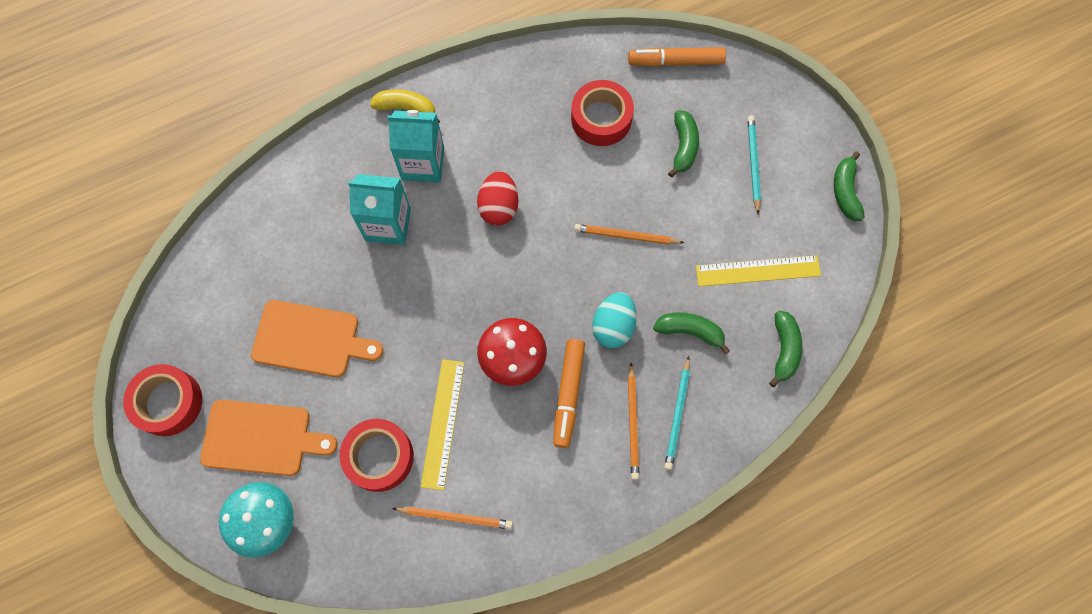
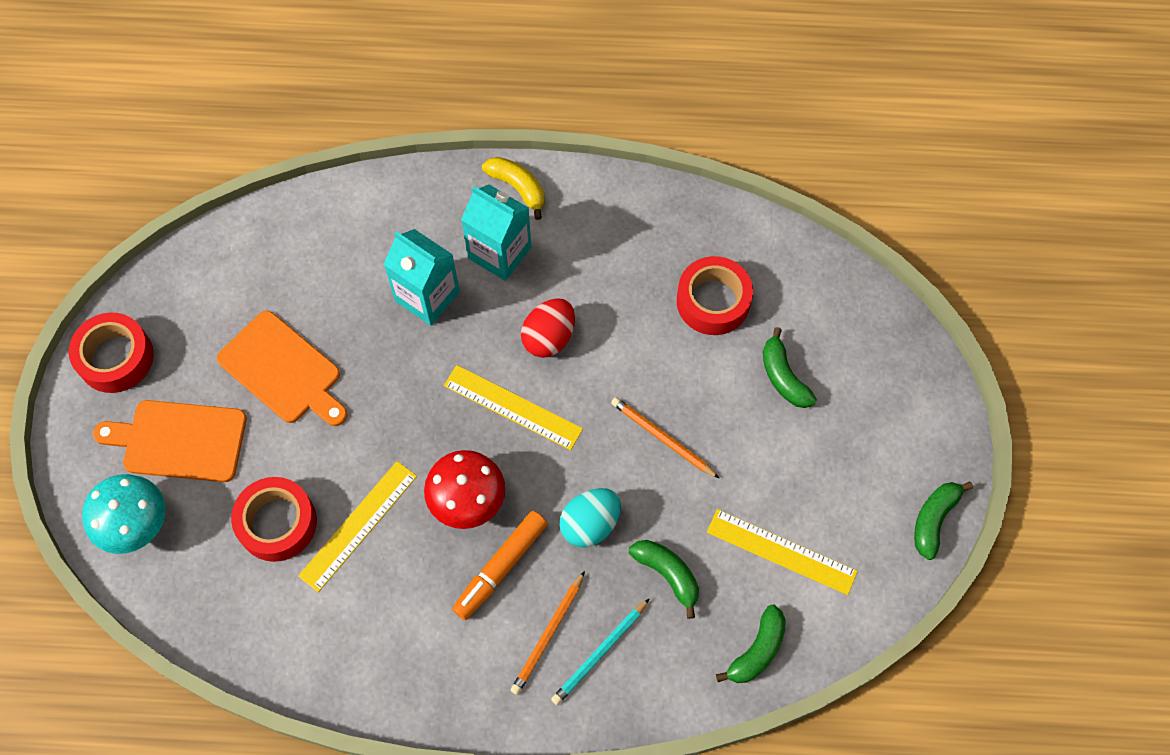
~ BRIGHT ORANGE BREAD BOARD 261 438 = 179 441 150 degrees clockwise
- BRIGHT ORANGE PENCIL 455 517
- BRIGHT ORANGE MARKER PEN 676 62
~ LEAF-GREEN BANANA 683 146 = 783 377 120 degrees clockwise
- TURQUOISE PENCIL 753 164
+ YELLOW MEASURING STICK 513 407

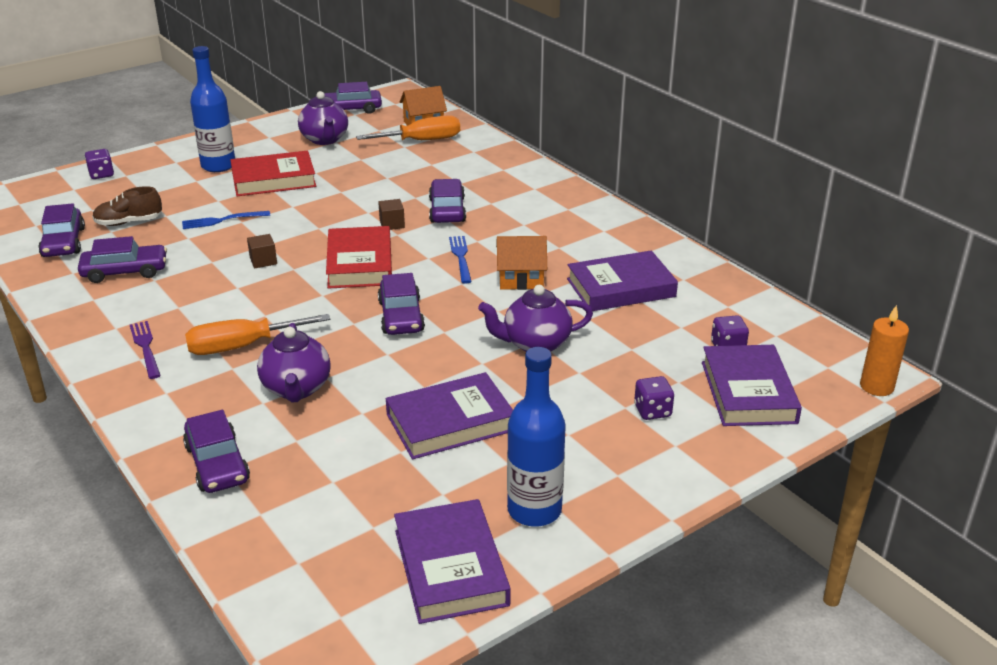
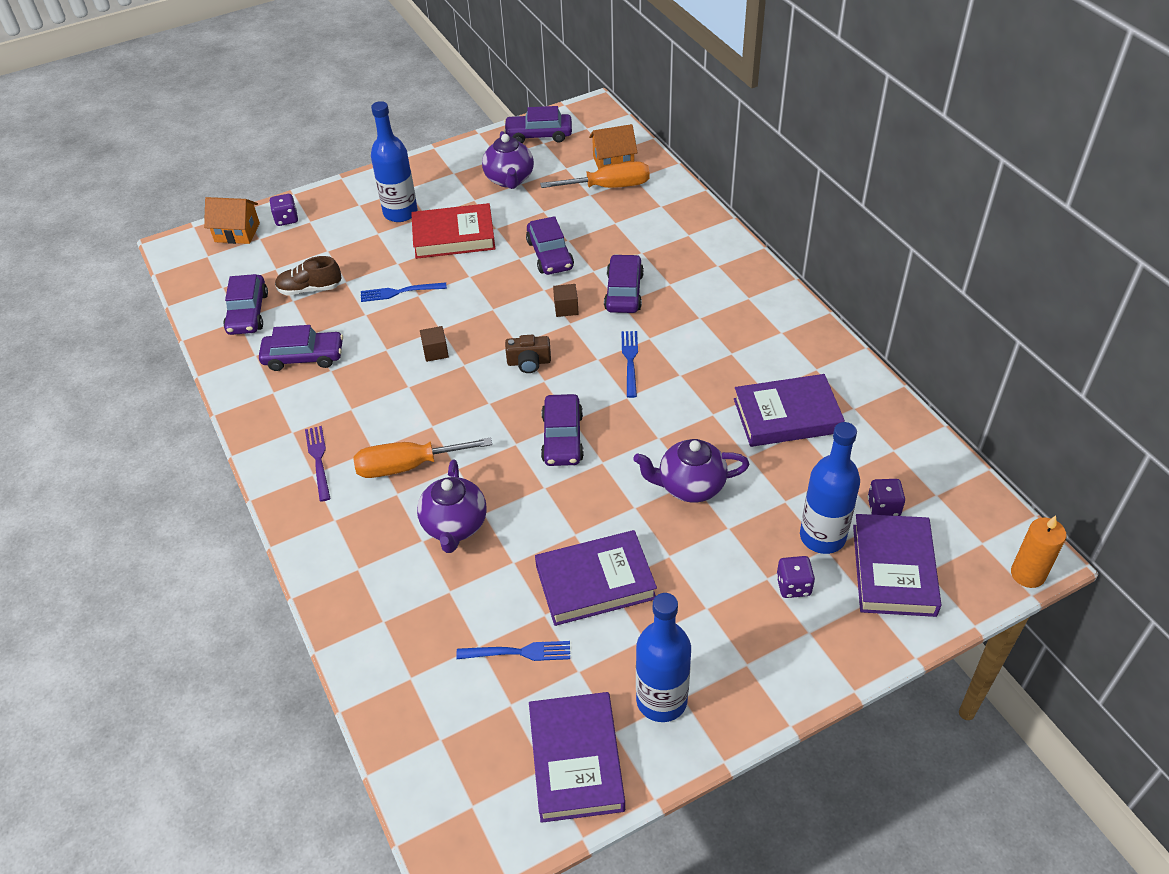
~ ROYAL PURPLE CAR 217 464 to 550 255
~ RED HARDCOVER 360 263 to BROWN PHOTO CAMERA 529 362
~ BRIGHT ORANGE TOY HOUSE 521 279 to 237 232
+ BLUE FORK 519 652
+ BLUE DRINK BOTTLE 822 537

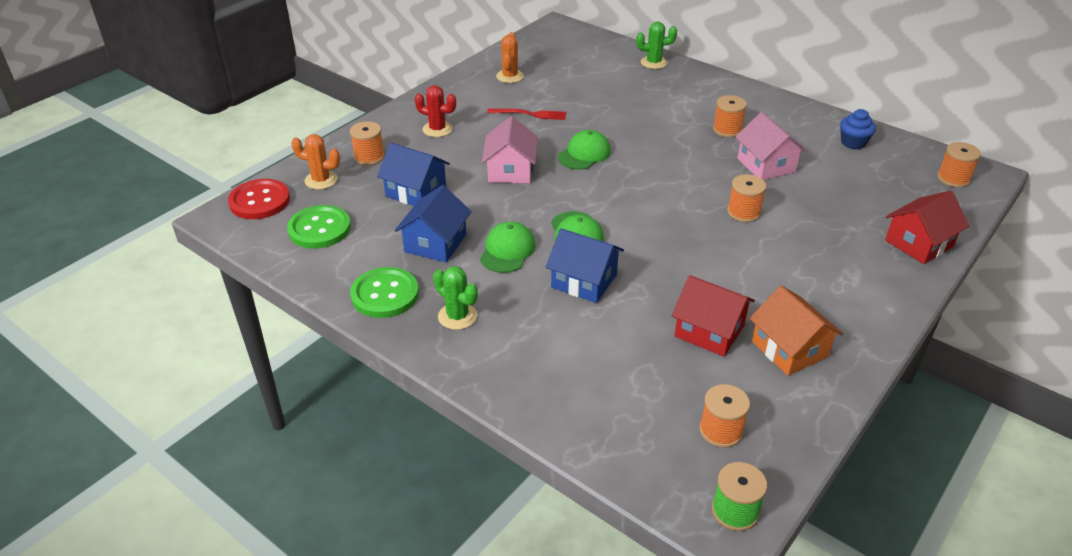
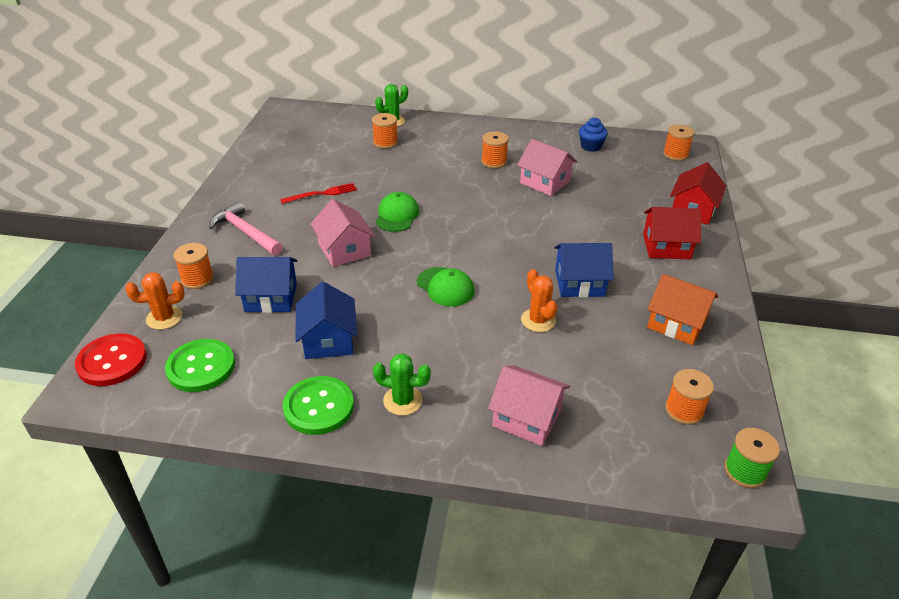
~ RED CACTUS 437 129 to ROSY CARPENTER'S HAMMER 246 232
- LEAF-GREEN BASEBALL CAP 507 250
~ BRIGHT ORANGE CACTUS 510 76 to 538 320
~ BLUE TOY HOUSE 584 281 to 579 283
~ RED TOY HOUSE 709 331 to 666 246
~ BRIGHT ORANGE REEL OF THREAD 743 212 to 385 142
+ ROSY TOY HOUSE 527 418

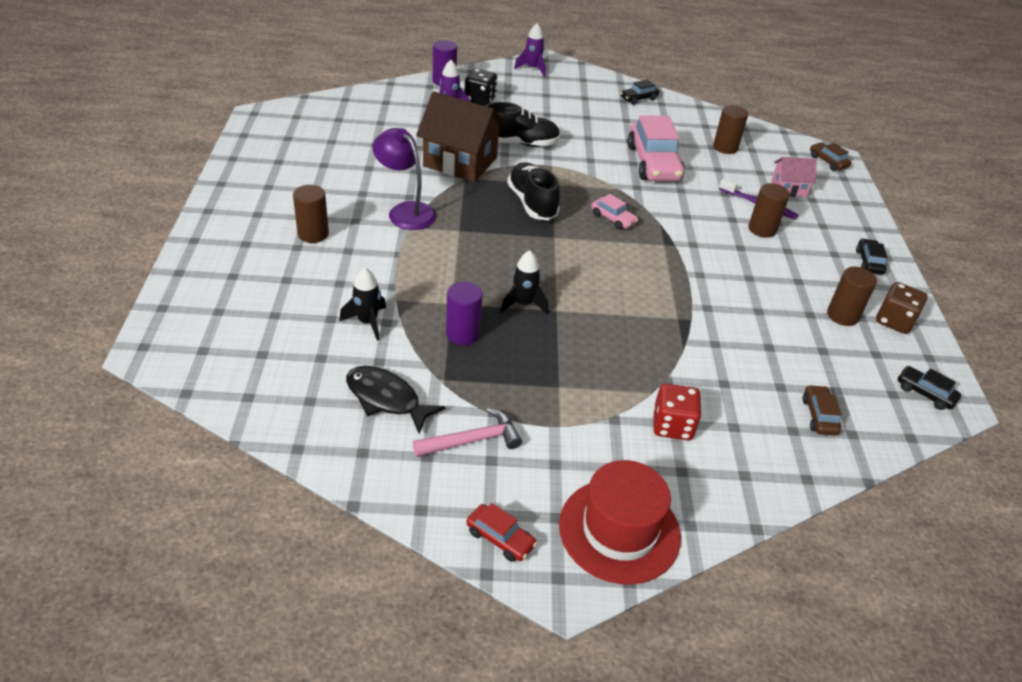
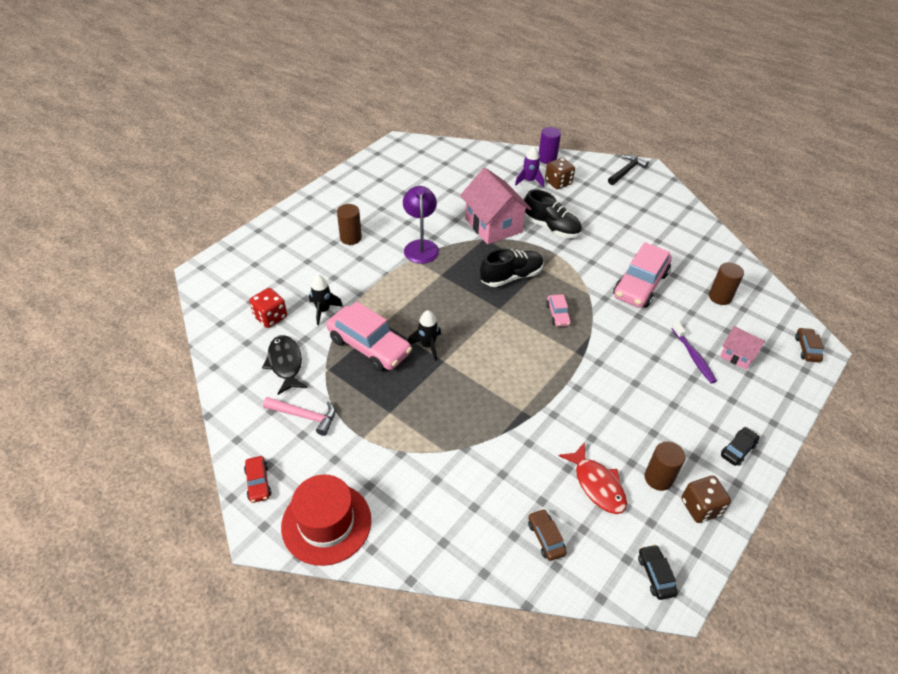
~ BROWN TOY HOUSE 460 162 to ROSY TOY HOUSE 493 225
~ ROYAL PURPLE CYLINDER SHAPE 462 334 to ROSY CAR 369 346
~ EBONY DICE 480 100 to BROWN DICE 558 182
~ EBONY LACE-UP SHOE 532 203 = 511 277 45 degrees clockwise
~ ROYAL PURPLE SPACESHIP 532 69 to EBONY CARPENTER'S HAMMER 626 171
- EBONY CAR 638 99
~ RED DICE 672 425 to 270 317
- BROWN CYLINDER SHAPE 762 229
~ BROWN CAR 819 416 = 545 538 60 degrees counterclockwise
+ RED FISH FIGURE 597 485

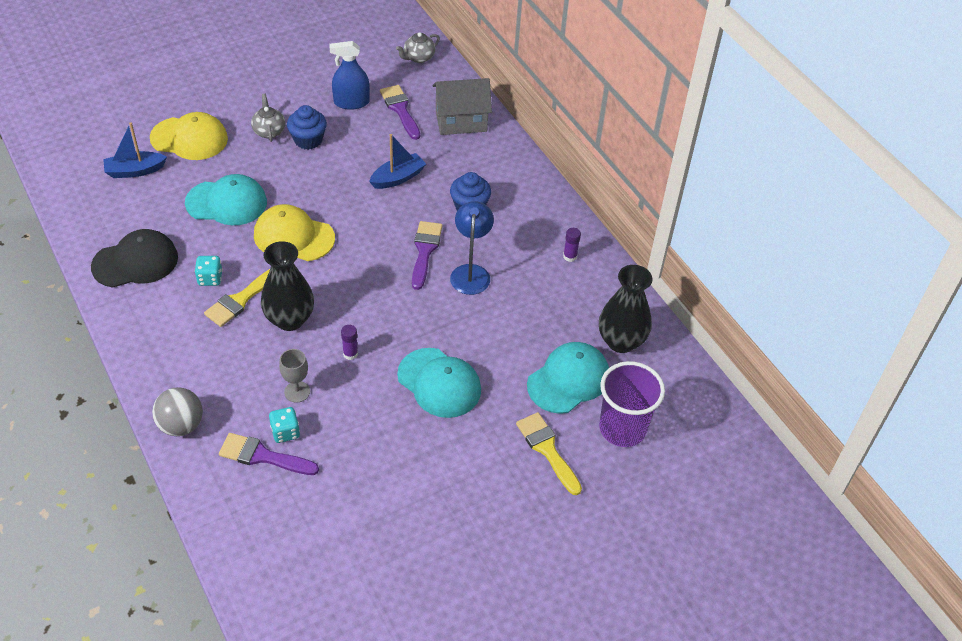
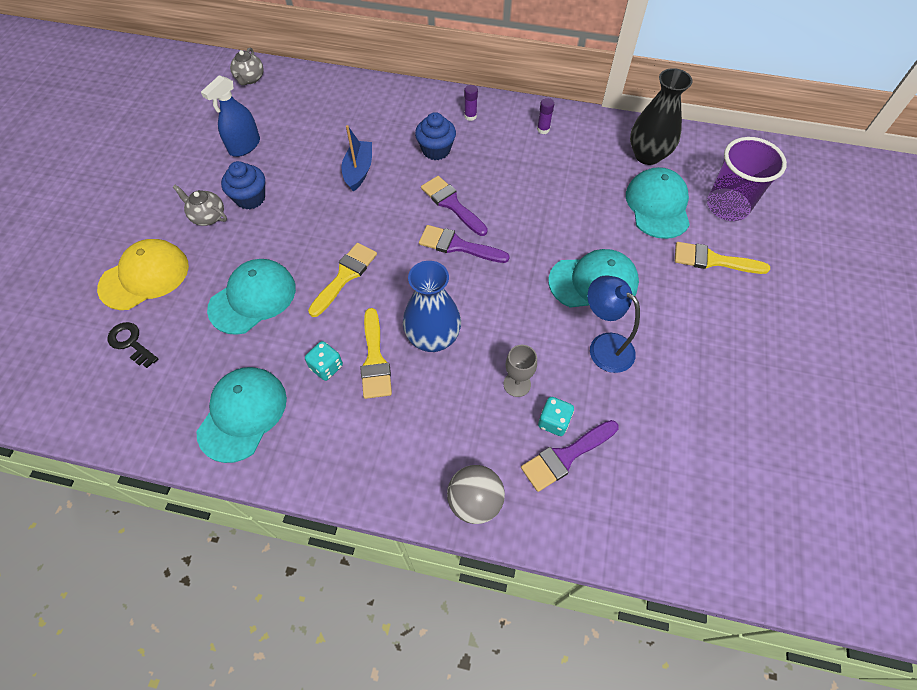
~ EBONY BASEBALL CAP 135 262 to TURQUOISE BASEBALL CAP 242 414
~ BLUE SAILBOAT 135 171 to EBONY KEY 131 343
~ YELLOW BASEBALL CAP 293 236 to YELLOW PAINTBRUSH 345 276
~ EBONY VASE 290 319 to BLUE VASE 433 338
~ ROYAL PURPLE GLUE STICK 350 354 to 470 116
~ ROYAL PURPLE PAINTBRUSH 400 110 to 458 246
- GREY TOY HOUSE 461 121
~ BLUE LAMP 471 272 to 604 346

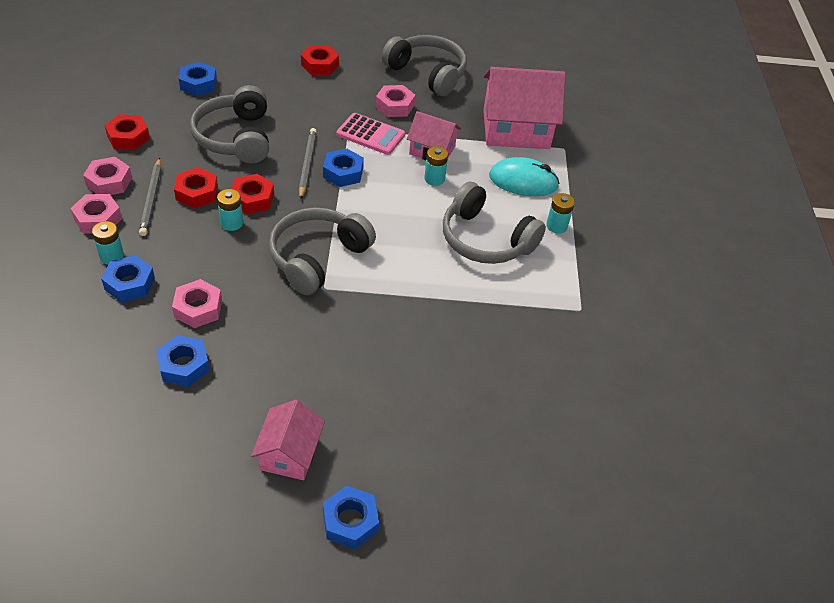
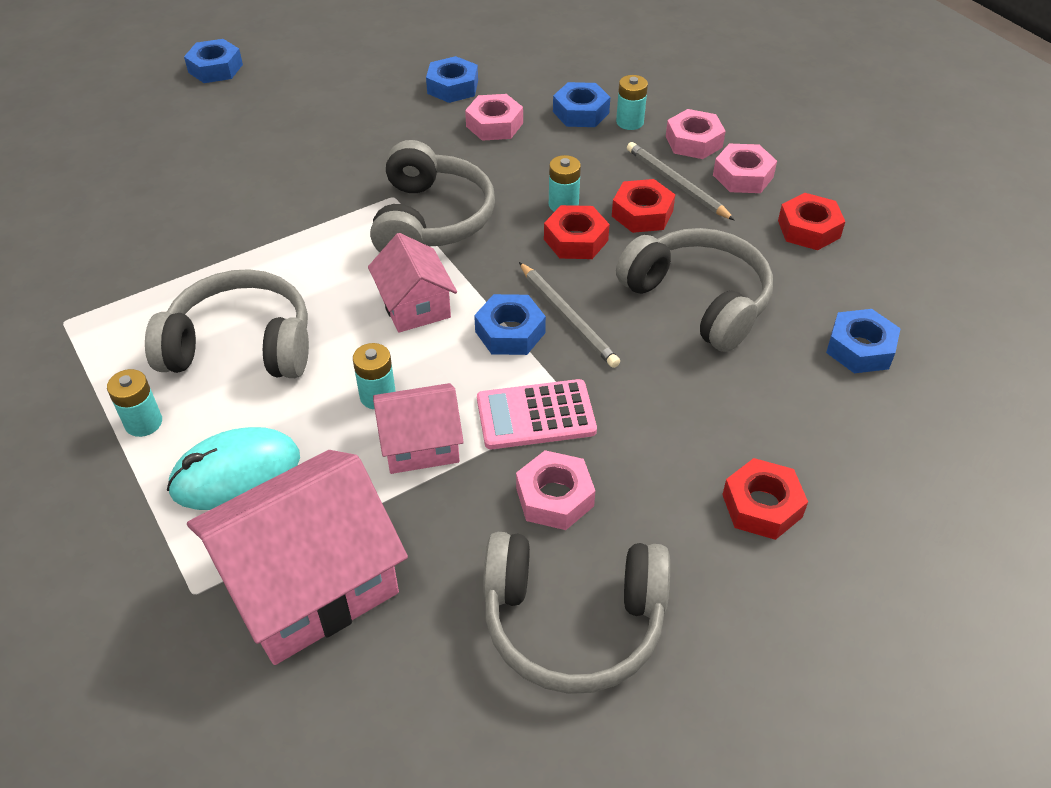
~ ROSY TOY HOUSE 289 453 to 414 305

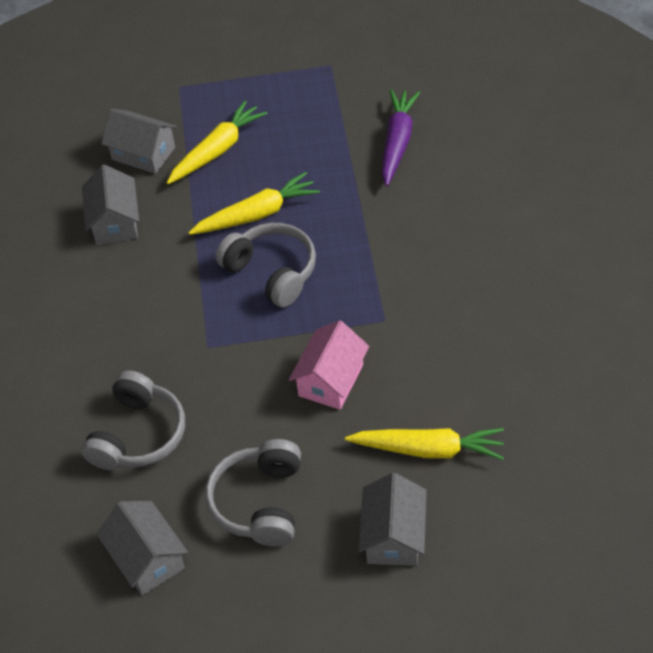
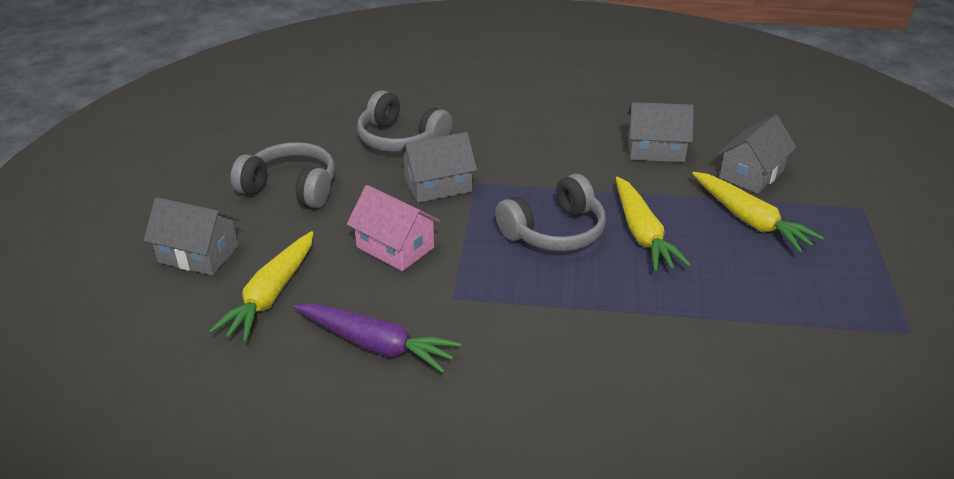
~ GREY TOY HOUSE 147 558 to 438 185
~ ROYAL PURPLE TOY CARROT 397 142 to 377 345

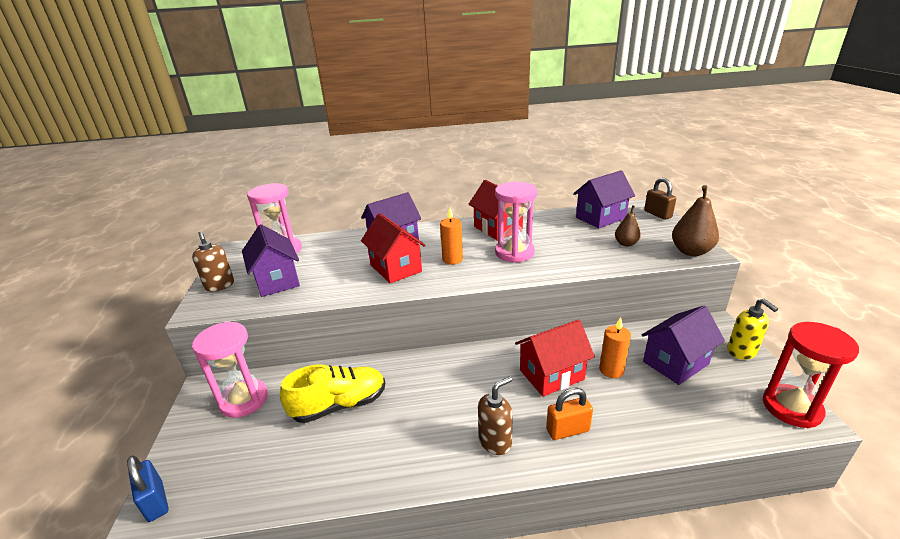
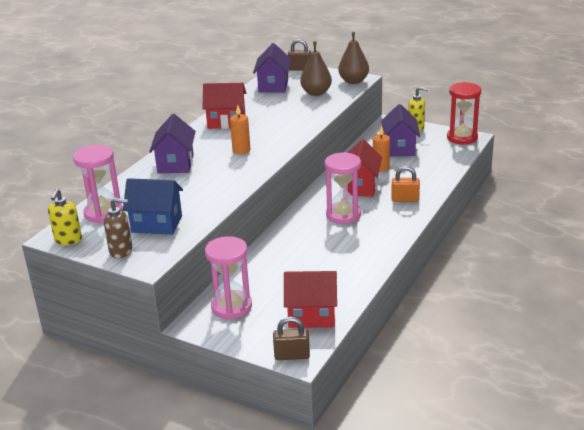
~ BLUE PADLOCK 155 501 to BROWN PADLOCK 292 355
~ ROYAL PURPLE TOY HOUSE 277 281 to BLUE TOY HOUSE 157 224
- YELLOW LACE-UP SHOE 339 405
~ RED TOY HOUSE 396 268 to 311 316
- BROWN SOAP DISPENSER 495 441
~ ROSY SANDGLASS 514 253 to 343 215
~ BRIGHT ORANGE PADLOCK 567 430 = 405 199 75 degrees clockwise
~ BROWN PEAR 626 243 = 316 93 x1.64
+ YELLOW SOAP DISPENSER 68 240

